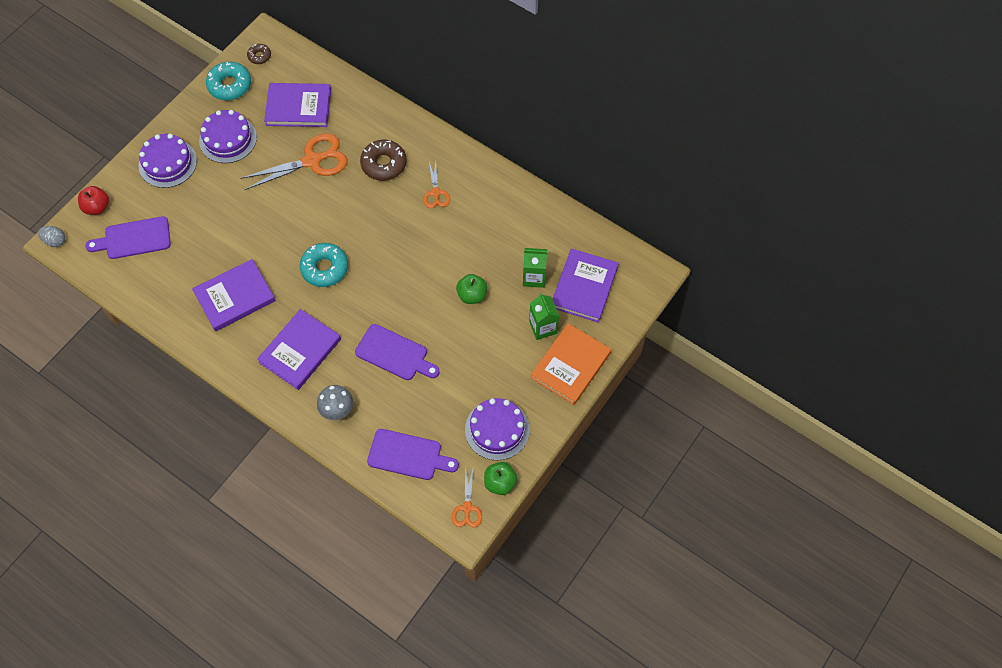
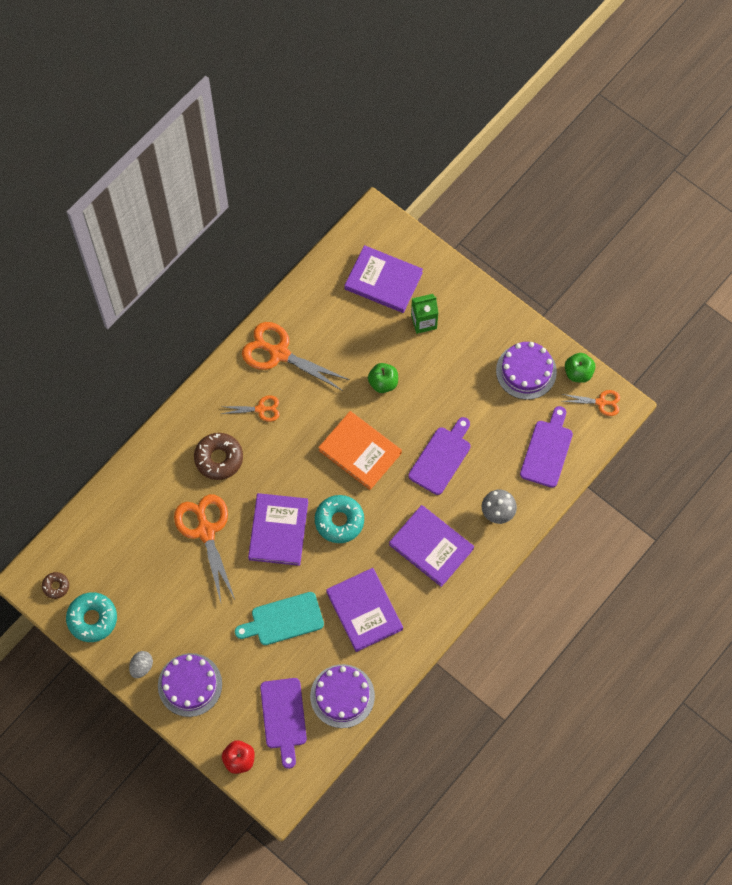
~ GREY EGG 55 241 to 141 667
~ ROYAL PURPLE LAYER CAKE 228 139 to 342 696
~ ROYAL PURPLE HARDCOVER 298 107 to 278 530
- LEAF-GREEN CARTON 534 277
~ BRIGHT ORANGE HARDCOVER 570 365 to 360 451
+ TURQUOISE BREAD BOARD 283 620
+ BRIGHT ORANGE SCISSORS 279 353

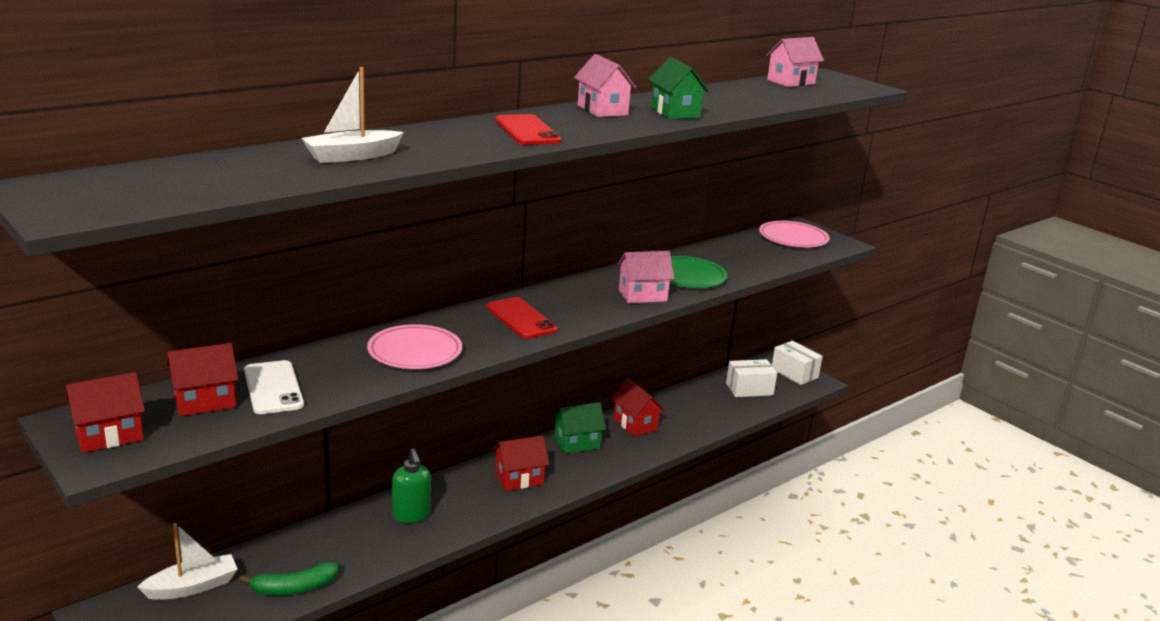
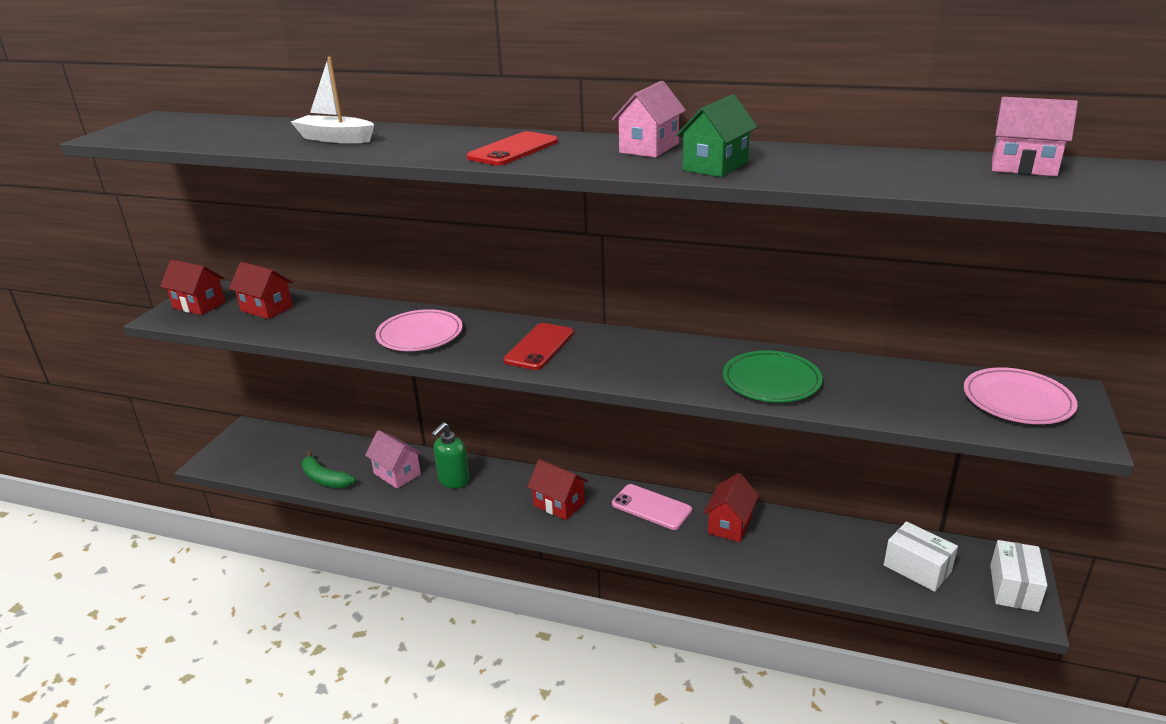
- PURE WHITE SAILBOAT 192 587
- PURE WHITE SMARTPHONE 273 388
~ LEAF-GREEN TOY HOUSE 577 443 to ROSY SMARTPHONE 651 507
~ ROSY TOY HOUSE 642 295 to 397 474

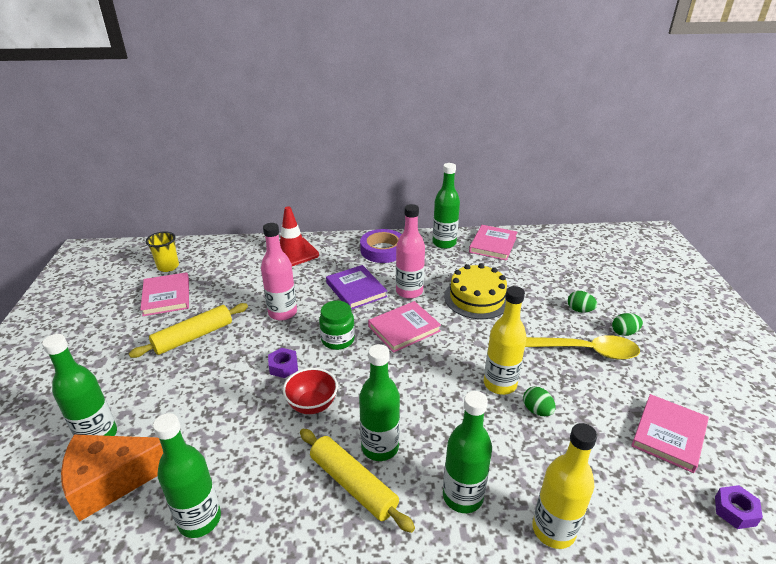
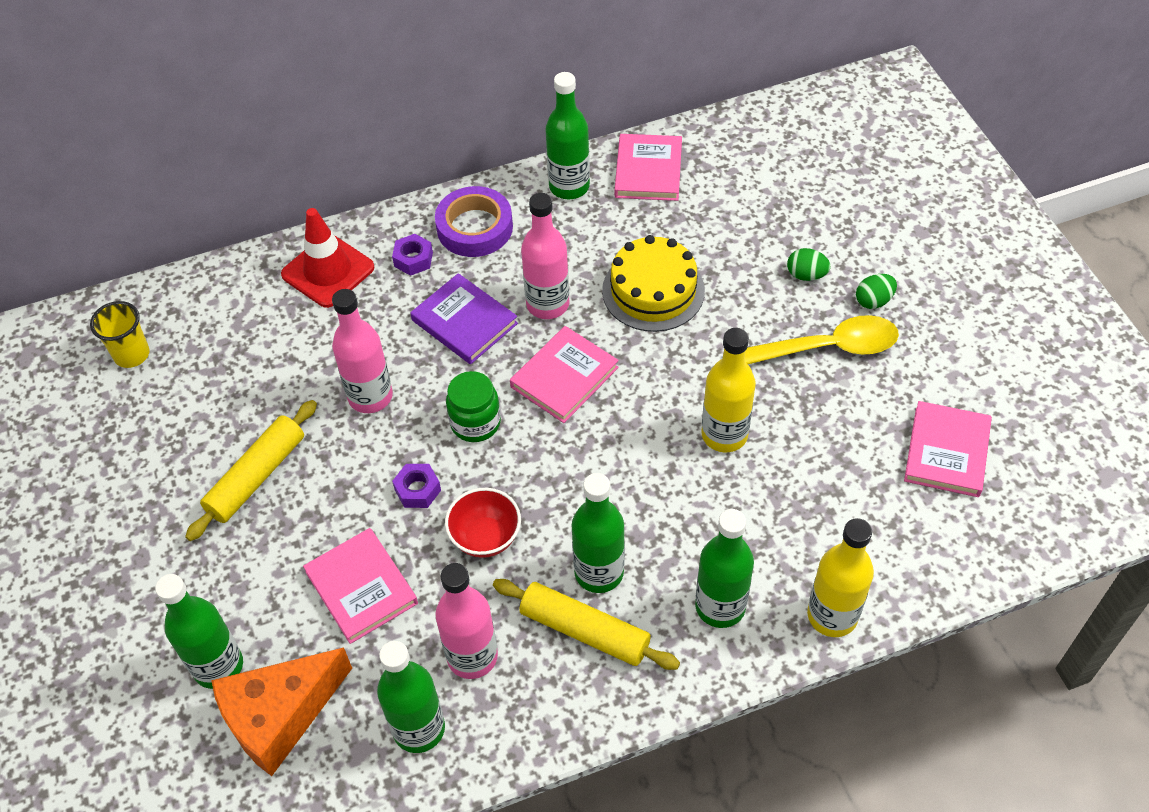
~ ROSY HARDCOVER 166 296 to 361 587
- LEAF-GREEN EGG 537 410
~ ROYAL PURPLE HEX NUT 735 511 to 413 259
+ ROSY DRINK BOTTLE 472 656

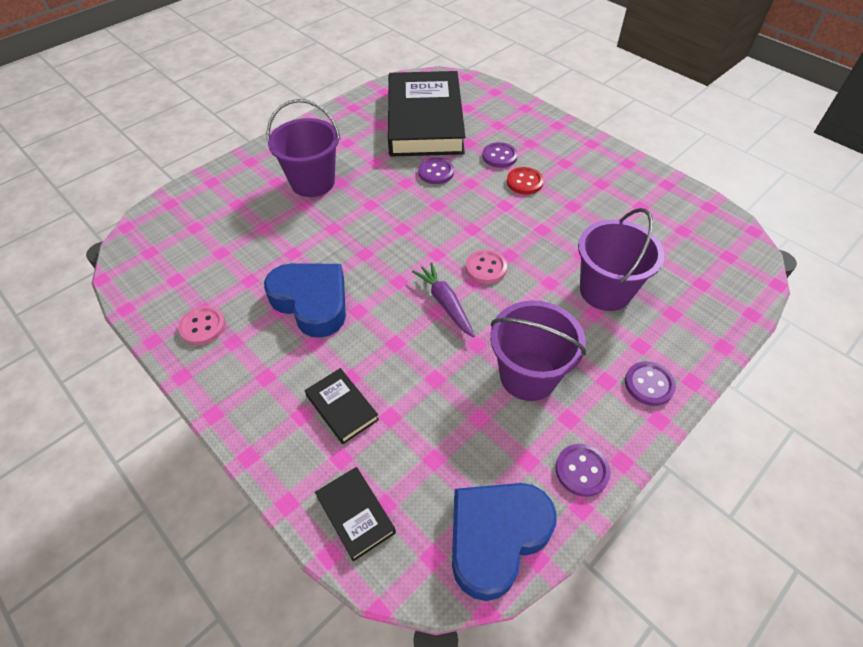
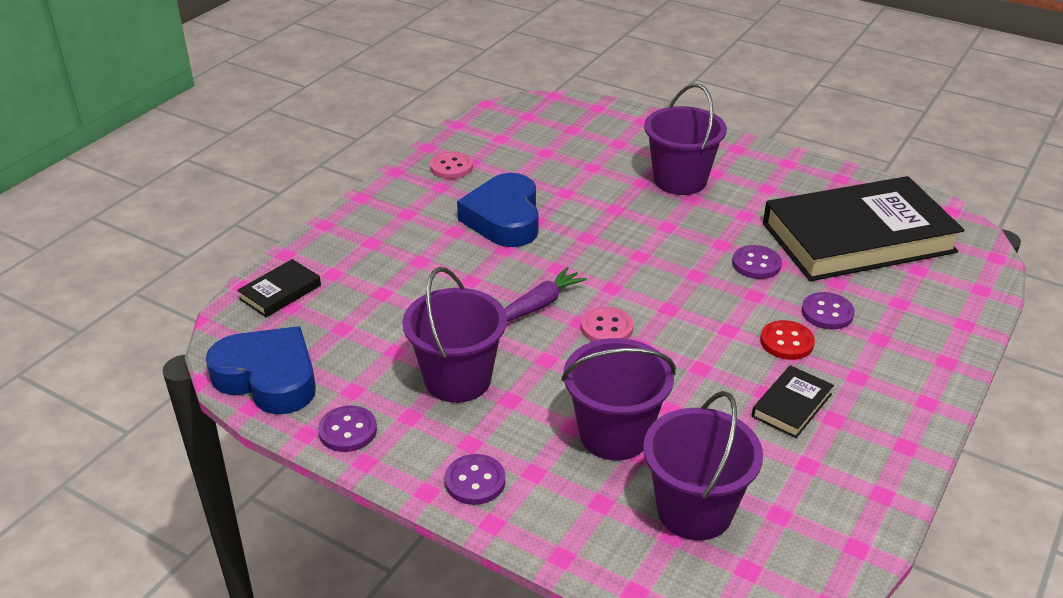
~ BLUE LOVE HEART 312 302 = 504 219 150 degrees clockwise
~ EBONY HARDCOVER 342 407 to 791 405
+ ROYAL PURPLE PAIL 694 511

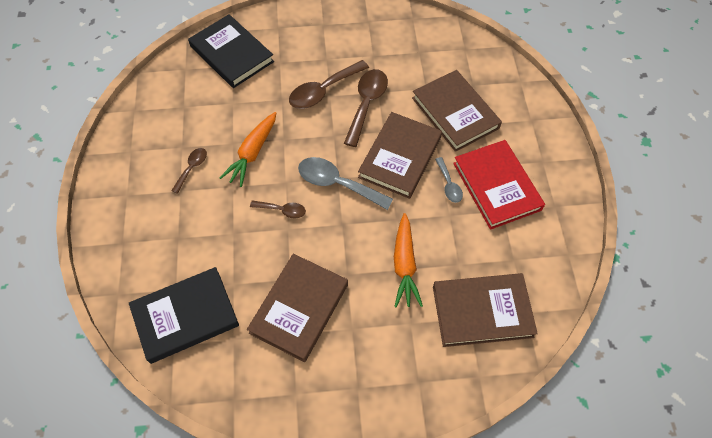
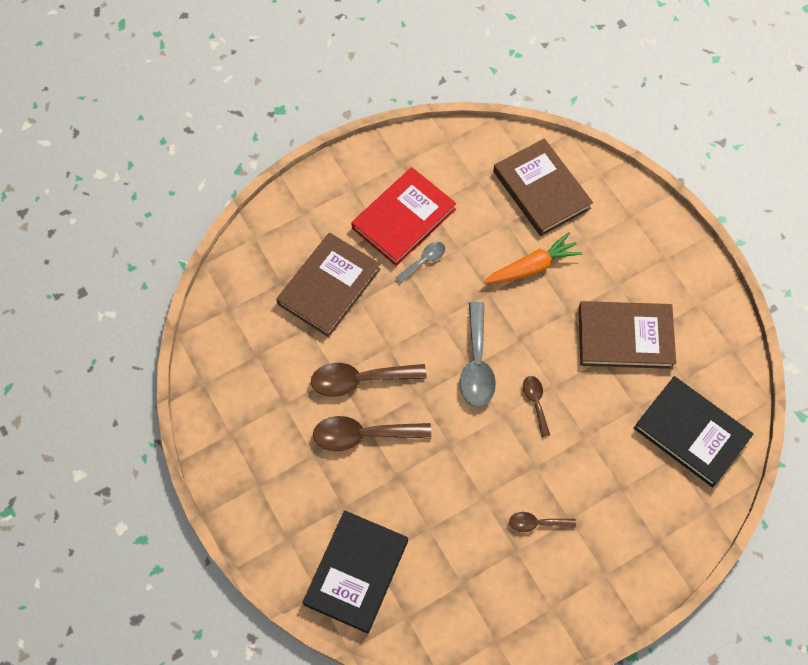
- BRIGHT ORANGE TOY CARROT 252 153
~ BROWN SPOON 323 91 = 363 435 150 degrees clockwise
- BROWN HARDCOVER 400 157

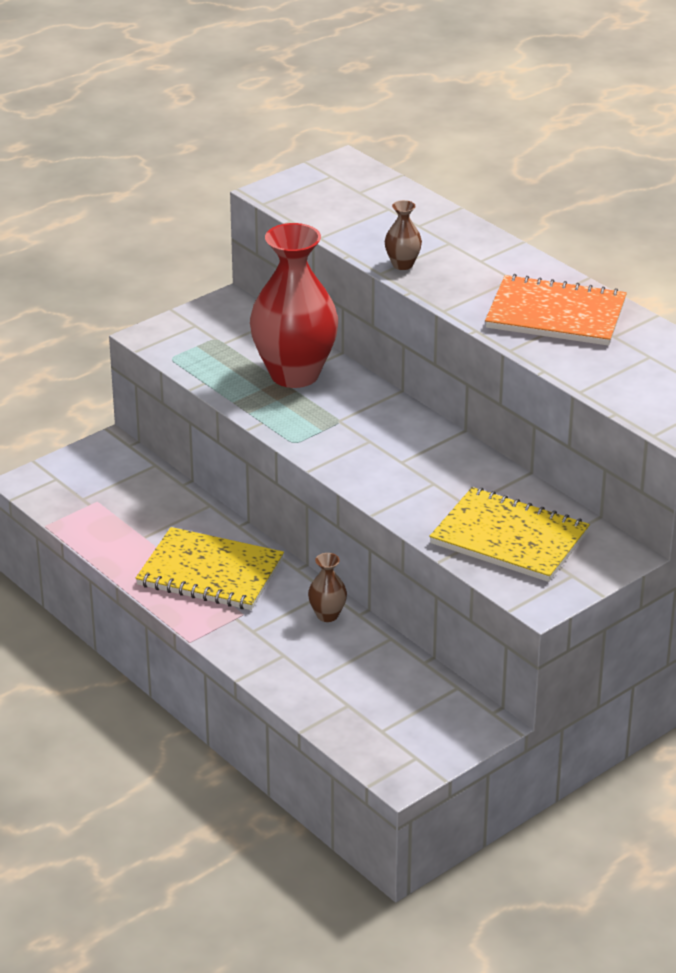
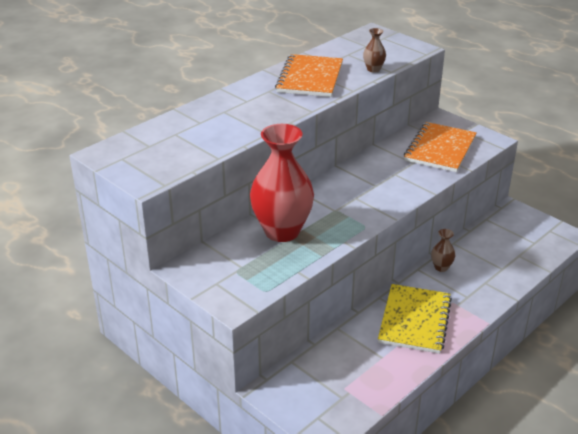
~ BROWN VASE 402 264 to 373 69
~ YELLOW NOTEPAD 509 538 to BRIGHT ORANGE NOTEPAD 440 149

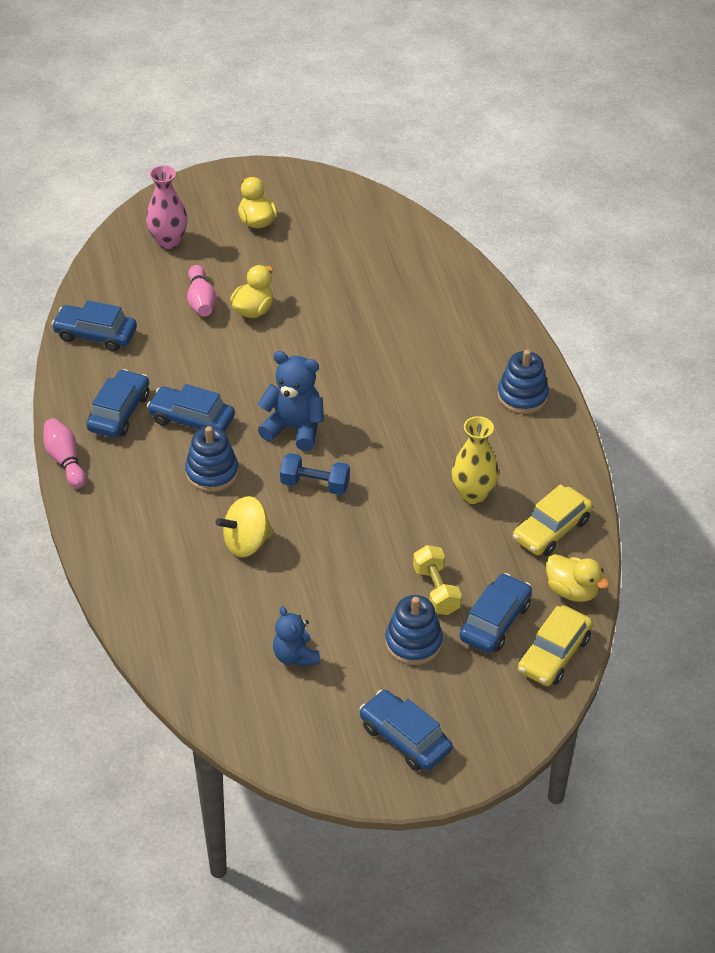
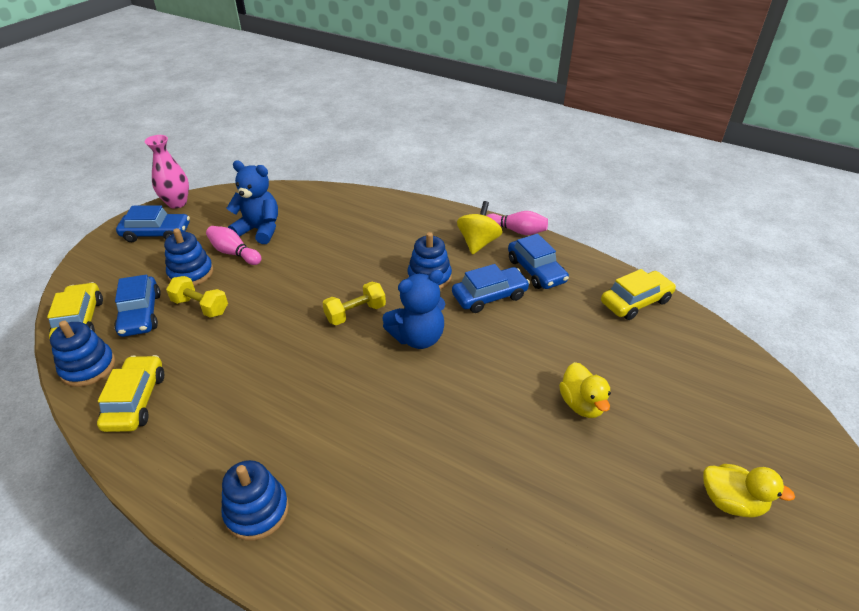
~ BLUE CAR 95 335 to YELLOW CAR 635 302
~ ROSY VASE 168 241 to 177 203
~ ROSY BOWLING PIN 201 301 to 234 253
~ YELLOW WHIRLIGIG 246 543 to 478 243
~ BLUE TEDDY 295 656 = 259 230 x1.52
~ BLUE DUMBBELL 315 484 to YELLOW DUMBBELL 355 313
- YELLOW VASE 473 494
~ YELLOW TOY DUCK 572 591 to BLUE STACKING RINGS 88 367

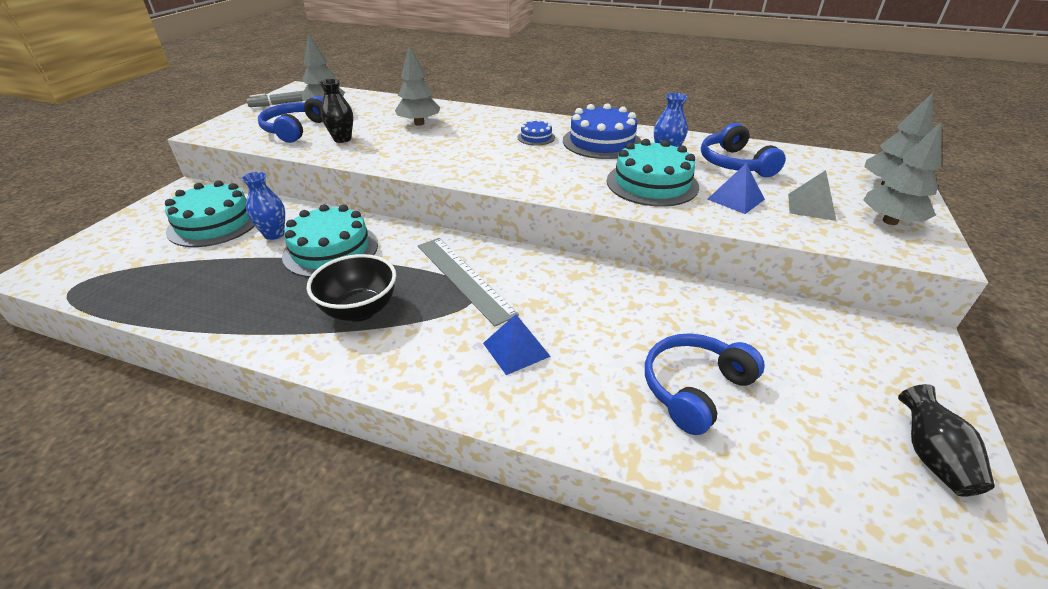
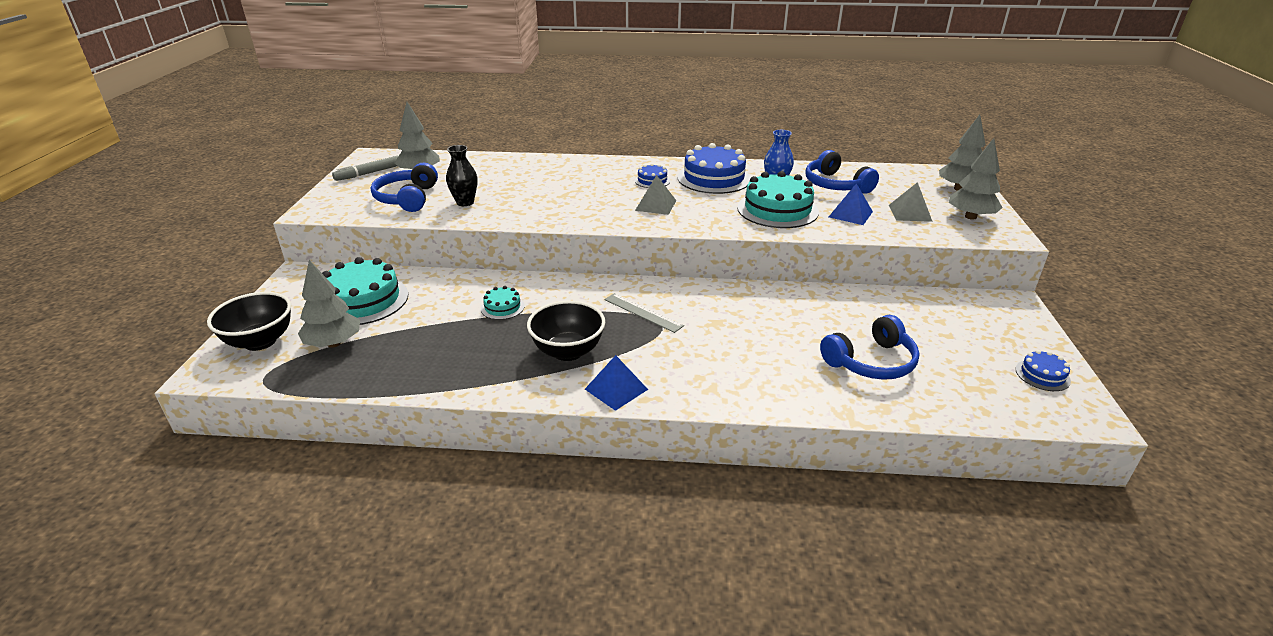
- BLUE VASE 274 234
~ TURQUOISE LAYER CAKE 331 250 = 502 307 x0.49
~ GREY FIR TREE 419 123 to 334 343
~ GREY MEASURING STICK 464 278 = 643 312 x0.64
~ BLUE SOLID PYRAMID 516 349 to 616 389
~ BLUE HEADPHONES 695 388 = 871 362 150 degrees counterclockwise
~ EBONY VASE 931 457 to BLUE LAYER CAKE 1042 375
+ EBONY BOWL 260 341
+ GREY SOLID PYRAMID 655 205

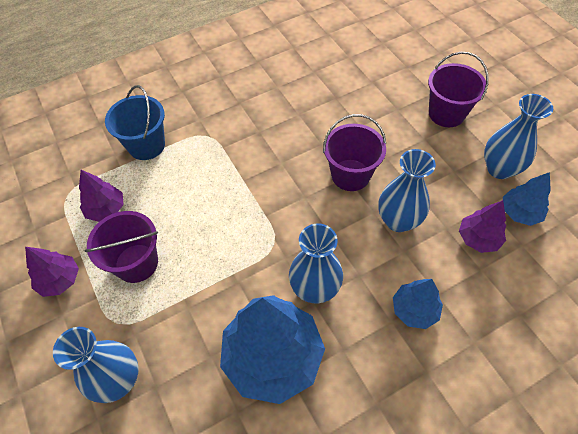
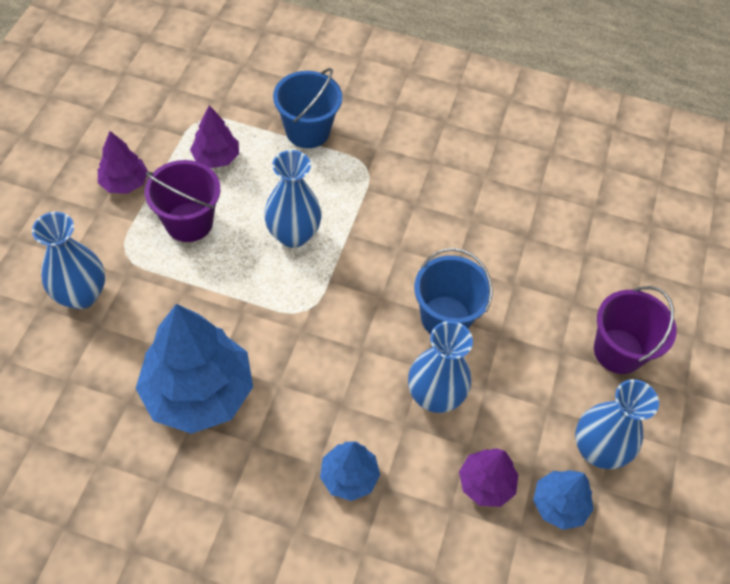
~ BLUE VASE 315 288 to 293 235
~ ROYAL PURPLE PAIL 350 175 to BLUE PAIL 445 317

